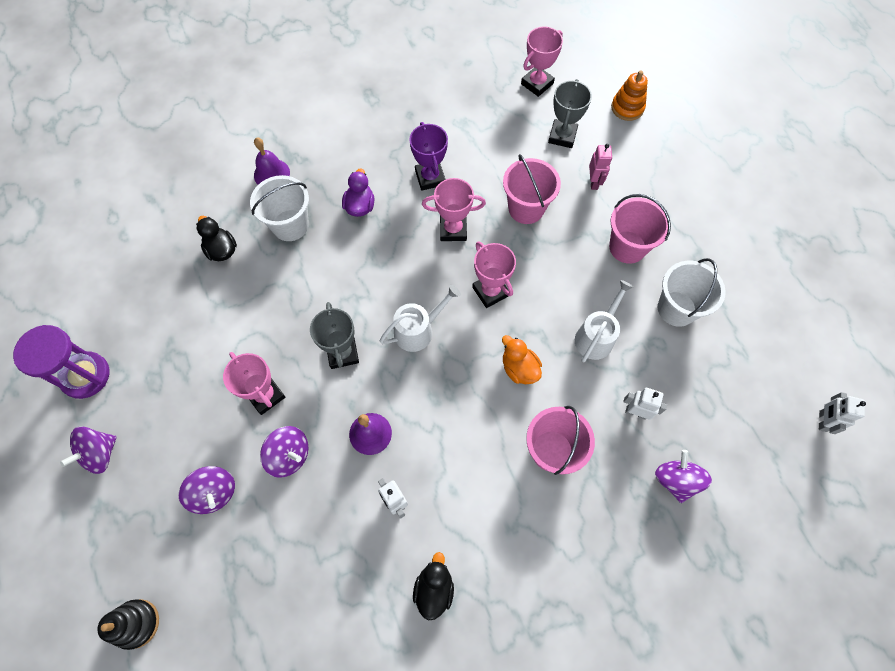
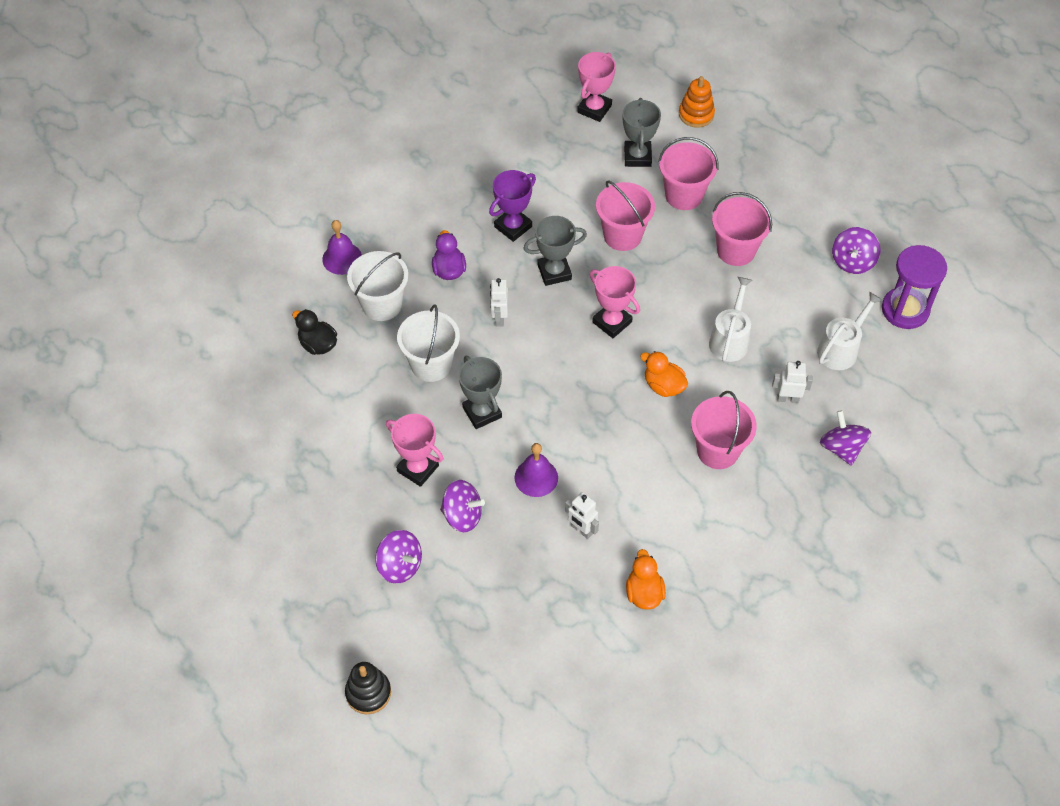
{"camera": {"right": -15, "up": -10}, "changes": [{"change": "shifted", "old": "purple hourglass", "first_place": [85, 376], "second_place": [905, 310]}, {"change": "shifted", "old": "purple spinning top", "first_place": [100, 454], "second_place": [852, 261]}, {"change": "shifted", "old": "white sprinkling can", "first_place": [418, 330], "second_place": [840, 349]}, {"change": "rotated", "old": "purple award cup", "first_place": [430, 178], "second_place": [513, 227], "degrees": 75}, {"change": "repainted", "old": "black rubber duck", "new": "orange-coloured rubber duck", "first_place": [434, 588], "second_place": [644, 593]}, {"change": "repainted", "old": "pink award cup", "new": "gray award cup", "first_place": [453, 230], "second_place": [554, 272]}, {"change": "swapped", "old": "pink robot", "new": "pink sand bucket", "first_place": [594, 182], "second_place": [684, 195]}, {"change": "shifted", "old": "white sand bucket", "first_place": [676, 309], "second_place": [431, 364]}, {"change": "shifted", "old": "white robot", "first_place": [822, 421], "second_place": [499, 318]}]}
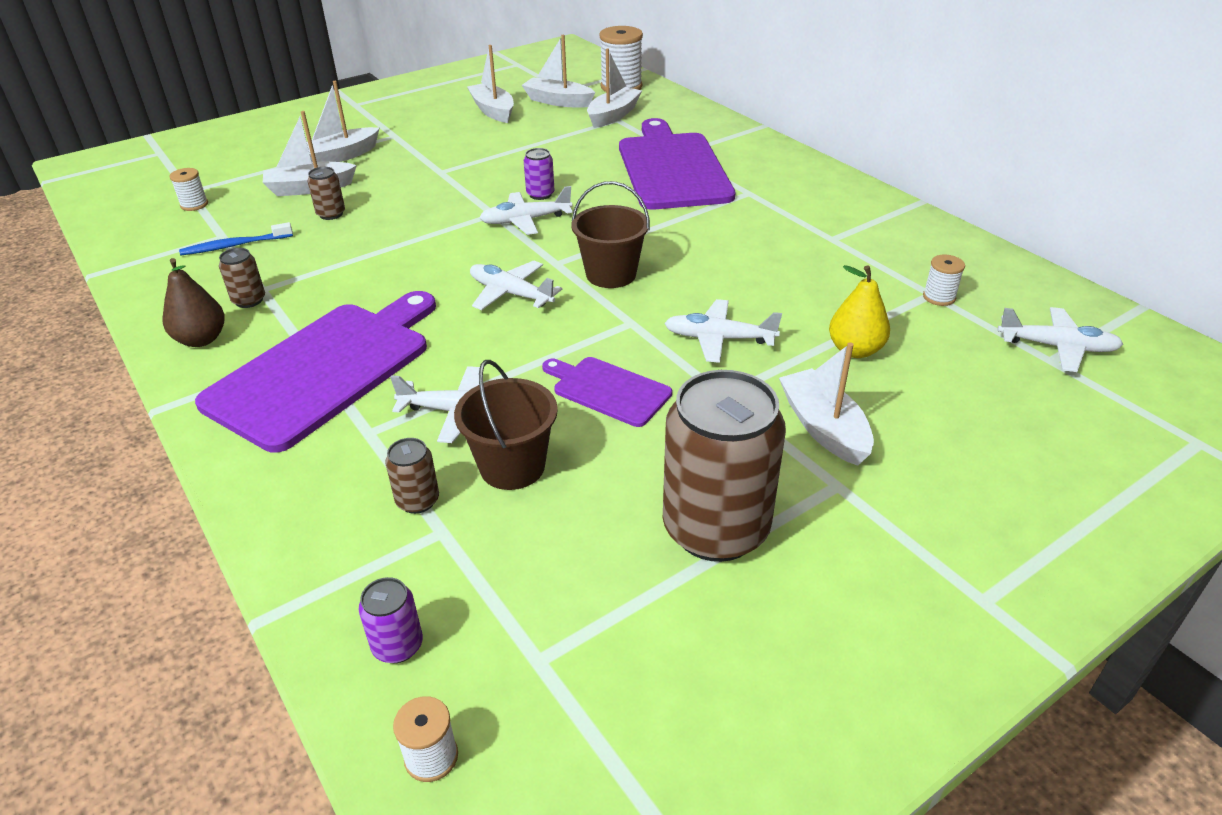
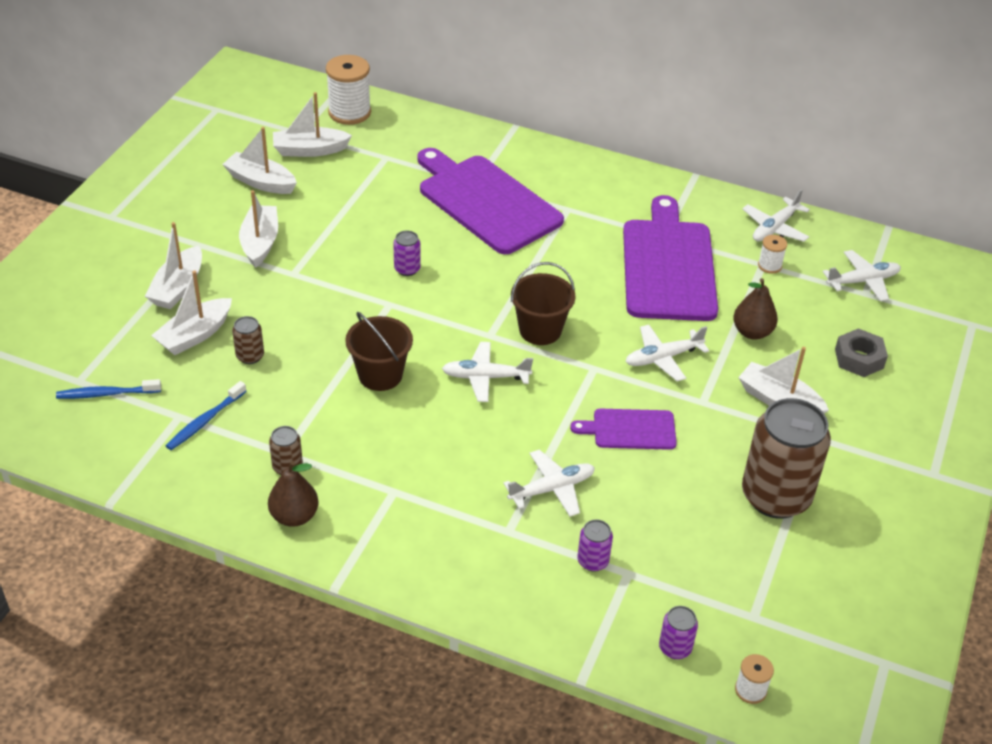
{"camera": {"right": -35, "up": 5}, "changes": [{"change": "swapped", "old": "white spool", "new": "cobalt dental brush", "first_place": [194, 205], "second_place": [106, 394]}, {"change": "shifted", "old": "purple chopping board", "first_place": [325, 369], "second_place": [668, 265]}, {"change": "repainted", "old": "brown tin", "new": "purple tin", "first_place": [417, 501], "second_place": [593, 561]}, {"change": "shifted", "old": "brown sand bucket", "first_place": [512, 466], "second_place": [380, 375]}, {"change": "shifted", "old": "white plane", "first_place": [525, 220], "second_place": [774, 228]}, {"change": "shifted", "old": "white toy boat", "first_place": [613, 115], "second_place": [260, 243]}, {"change": "repainted", "old": "bright yellow toy pear", "new": "brown toy pear", "first_place": [855, 350], "second_place": [752, 332]}, {"change": "new", "new": "gray hexagon nut", "second_place": [859, 358]}]}
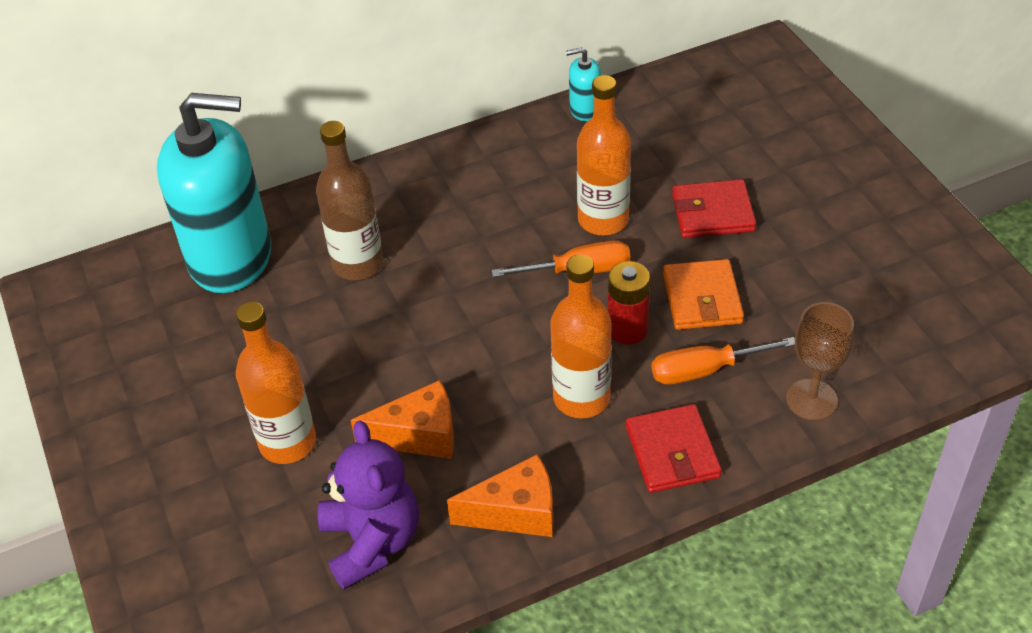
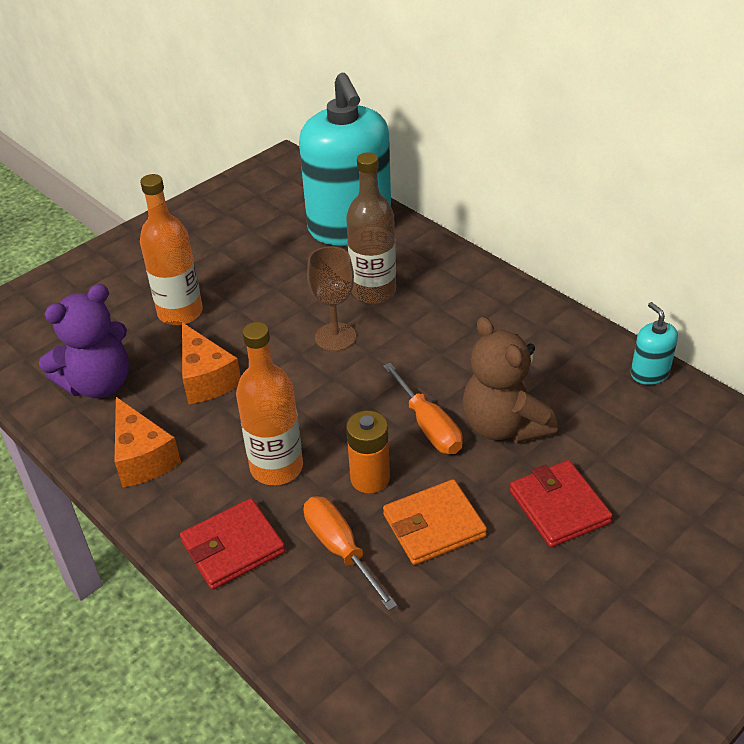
{"camera": {"right": 70, "up": -5}, "changes": [{"change": "swapped", "old": "orange-coloured bottle", "new": "brown teddy", "first_place": [603, 220], "second_place": [503, 426]}, {"change": "repainted", "old": "crimson power cell", "new": "orange-coloured power cell", "first_place": [627, 329], "second_place": [370, 478]}, {"change": "shifted", "old": "brown chalice", "first_place": [811, 400], "second_place": [335, 337]}]}
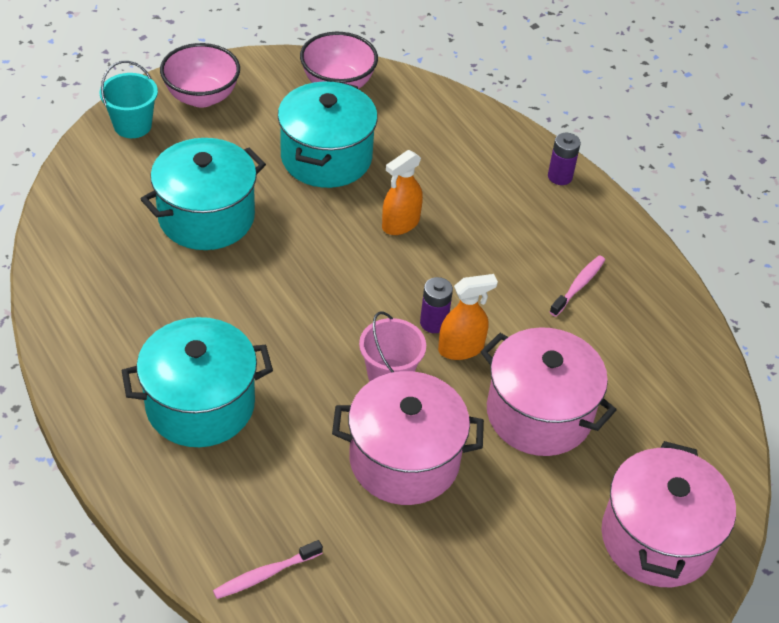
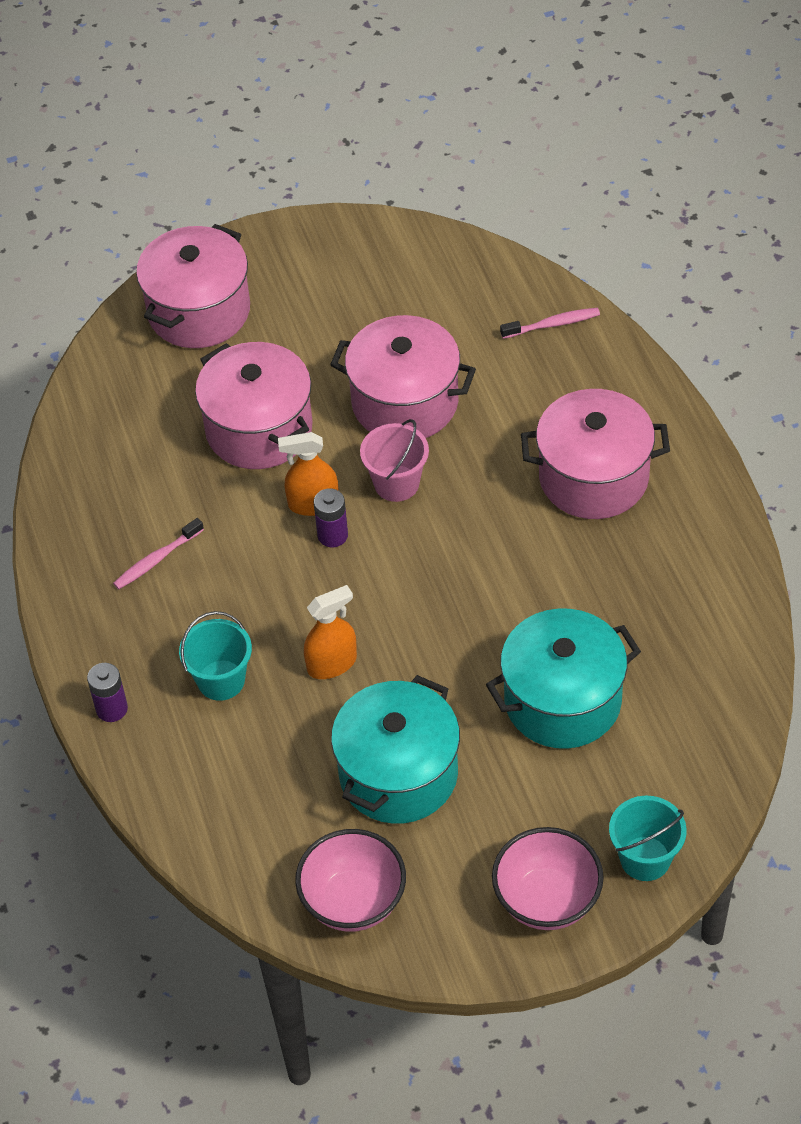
{"camera": {"right": -160, "up": 5}, "changes": [{"change": "repainted", "old": "turquoise pot", "new": "pink pot", "first_place": [200, 404], "second_place": [593, 477]}, {"change": "new", "new": "turquoise sand bucket", "second_place": [221, 680]}]}
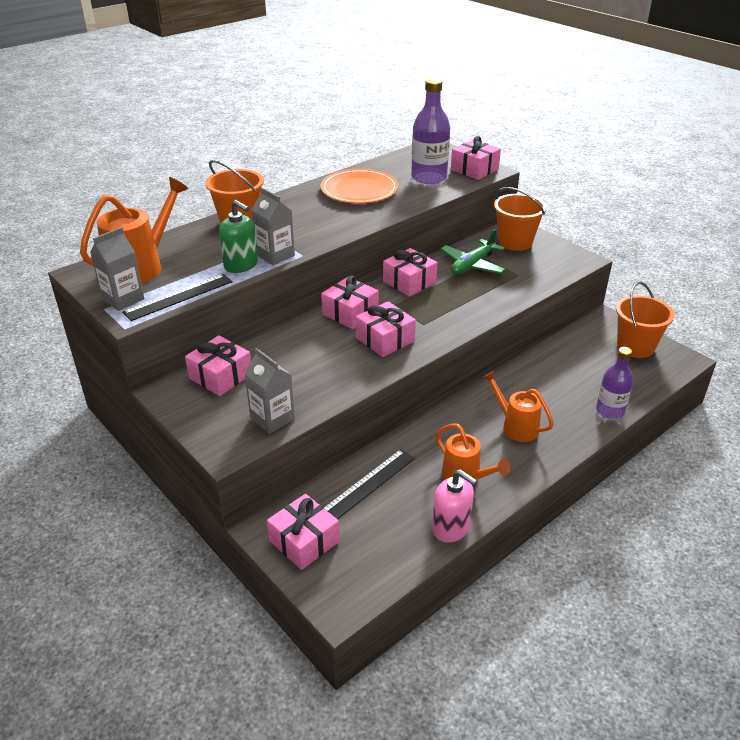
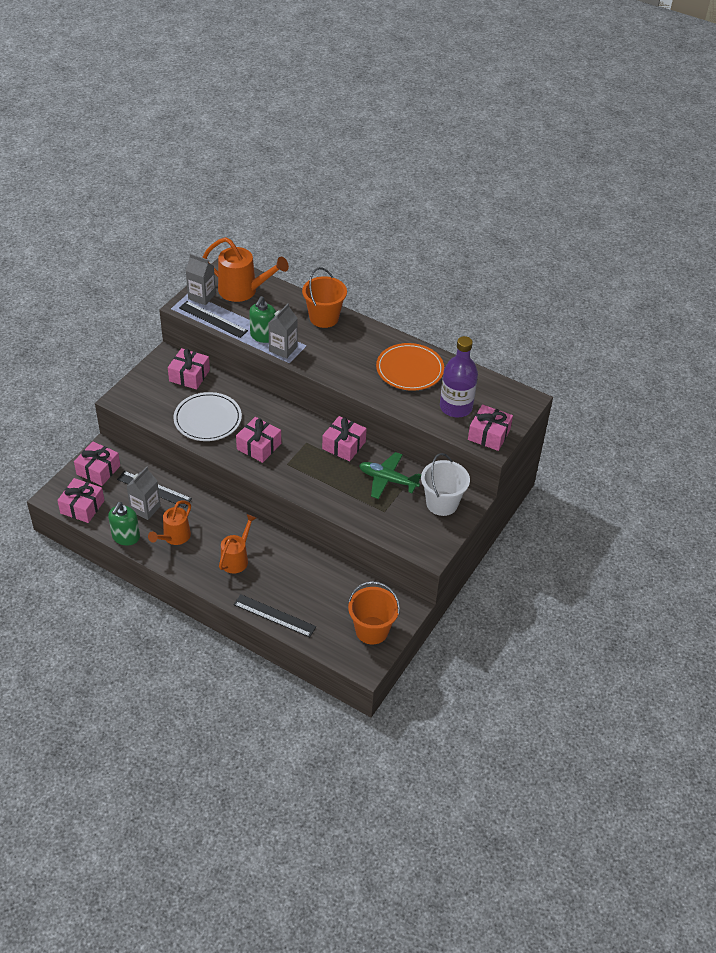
{"camera": {"right": 70, "up": 10}, "changes": [{"change": "shifted", "old": "gray milk carton", "first_place": [272, 418], "second_place": [145, 509]}, {"change": "shifted", "old": "pink gift", "first_place": [350, 313], "second_place": [82, 507]}, {"change": "repainted", "old": "pink pump bottle", "new": "emerald pump bottle", "first_place": [451, 528], "second_place": [126, 537]}, {"change": "repainted", "old": "orange-coloured sand bucket", "new": "white sand bucket", "first_place": [515, 242], "second_place": [442, 503]}, {"change": "swapped", "old": "purple bottle", "new": "black measuring stick", "first_place": [610, 411], "second_place": [274, 615]}, {"change": "new", "new": "white plate", "second_place": [207, 419]}]}
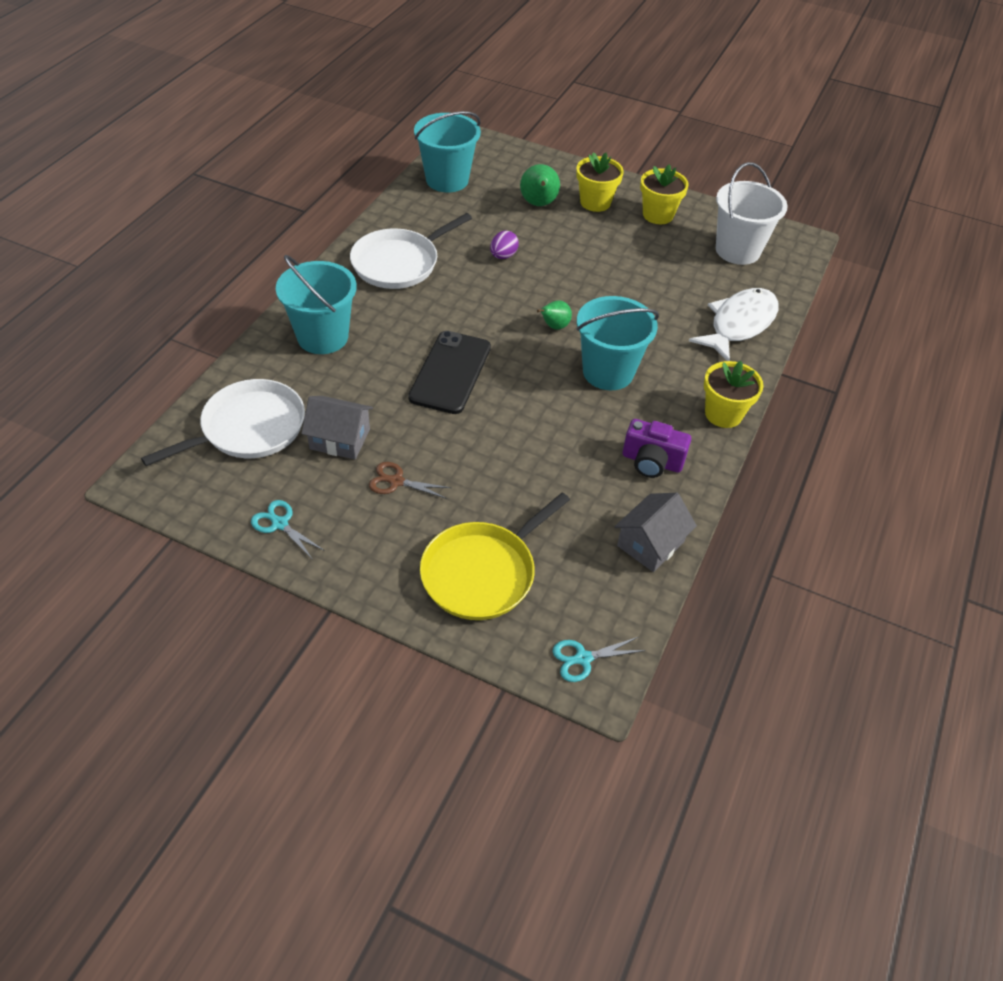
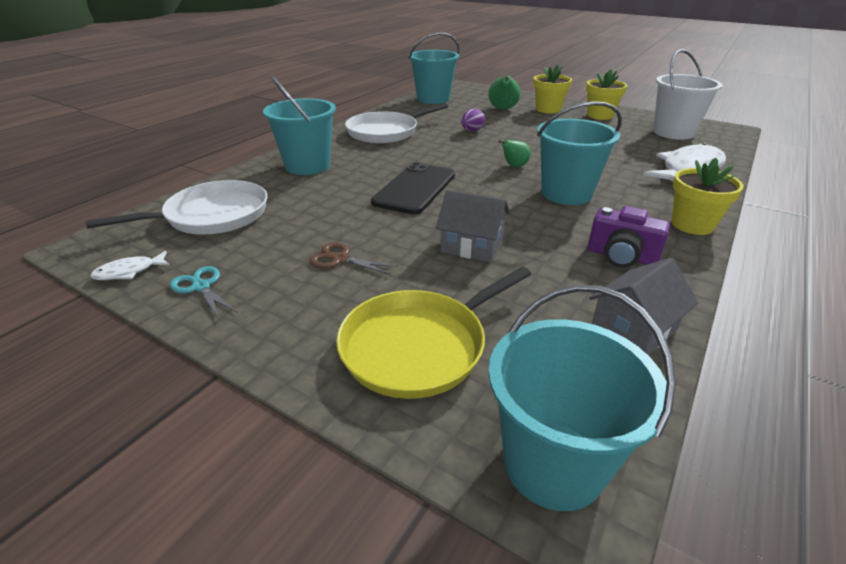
{"camera": {"right": 10, "up": -15}, "changes": [{"change": "shifted", "old": "gray house", "first_place": [340, 439], "second_place": [472, 245]}, {"change": "swapped", "old": "turquoise scissors", "new": "turquoise sand bucket", "first_place": [583, 658], "second_place": [553, 463]}, {"change": "new", "new": "white fish", "second_place": [129, 272]}]}
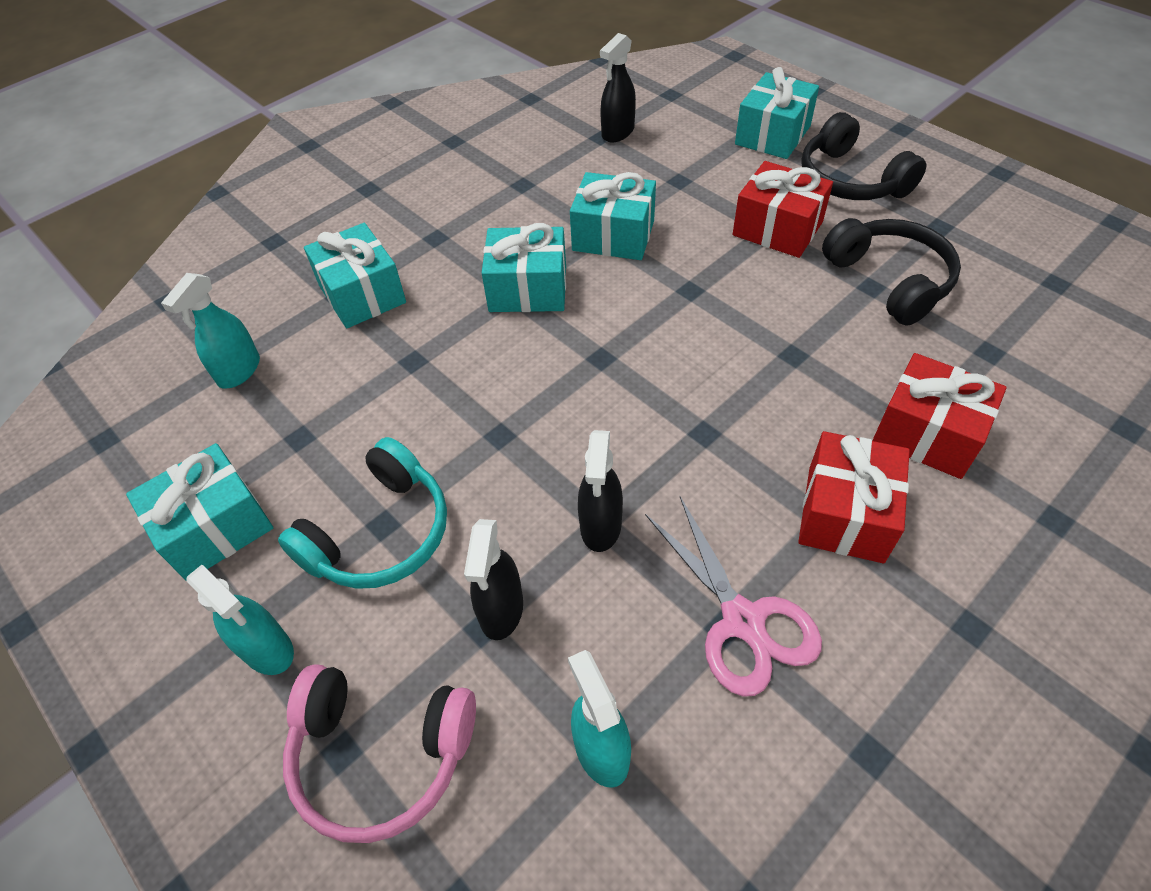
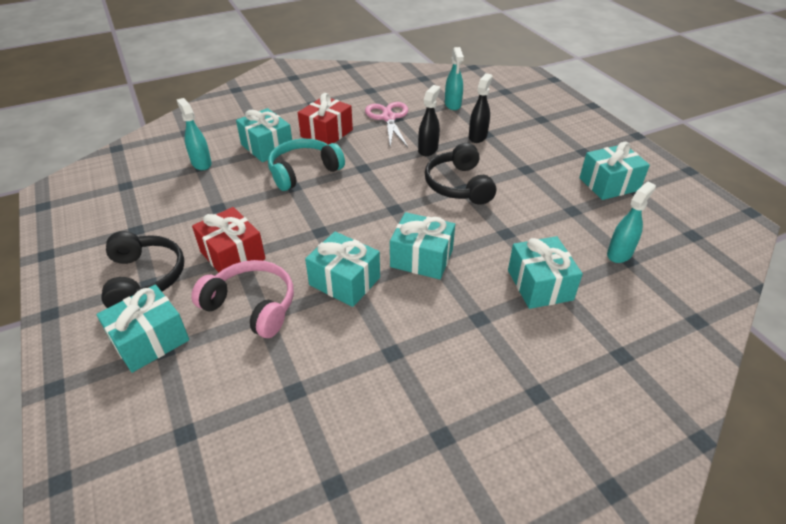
{"camera": {"right": -165, "up": -10}, "changes": [{"change": "shifted", "old": "turquoise spray bottle", "first_place": [268, 649], "second_place": [201, 163]}, {"change": "shifted", "old": "turquoise headphones", "first_place": [379, 533], "second_place": [304, 172]}, {"change": "shifted", "old": "pink headphones", "first_place": [381, 753], "second_place": [251, 306]}, {"change": "gone", "old": "black spray bottle", "first_place": [617, 132]}, {"change": "shifted", "old": "black headphones", "first_place": [889, 280], "second_place": [459, 185]}, {"change": "repainted", "old": "crimson gift", "new": "turquoise gift", "first_place": [927, 434], "second_place": [267, 147]}]}
